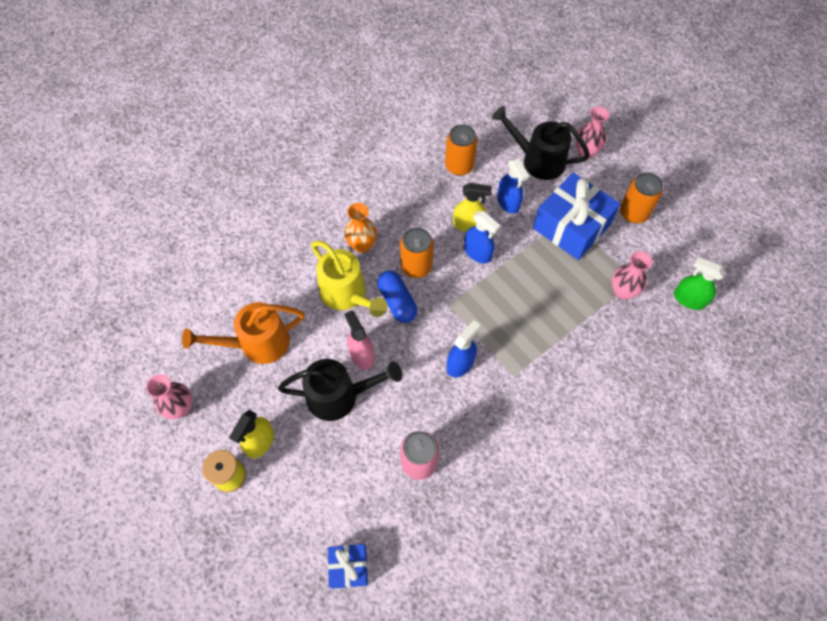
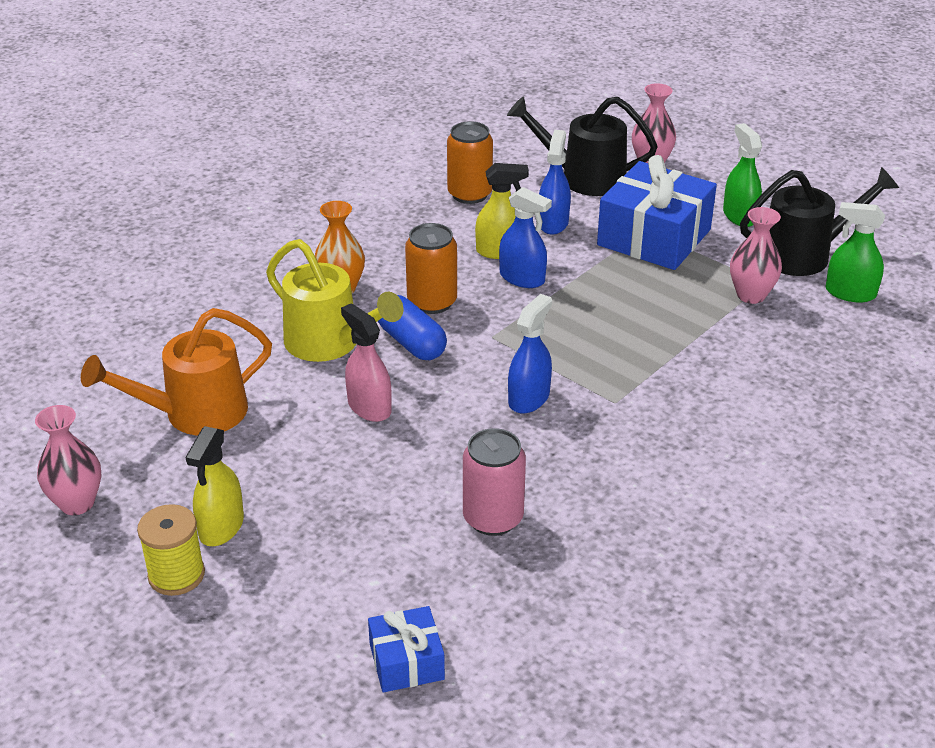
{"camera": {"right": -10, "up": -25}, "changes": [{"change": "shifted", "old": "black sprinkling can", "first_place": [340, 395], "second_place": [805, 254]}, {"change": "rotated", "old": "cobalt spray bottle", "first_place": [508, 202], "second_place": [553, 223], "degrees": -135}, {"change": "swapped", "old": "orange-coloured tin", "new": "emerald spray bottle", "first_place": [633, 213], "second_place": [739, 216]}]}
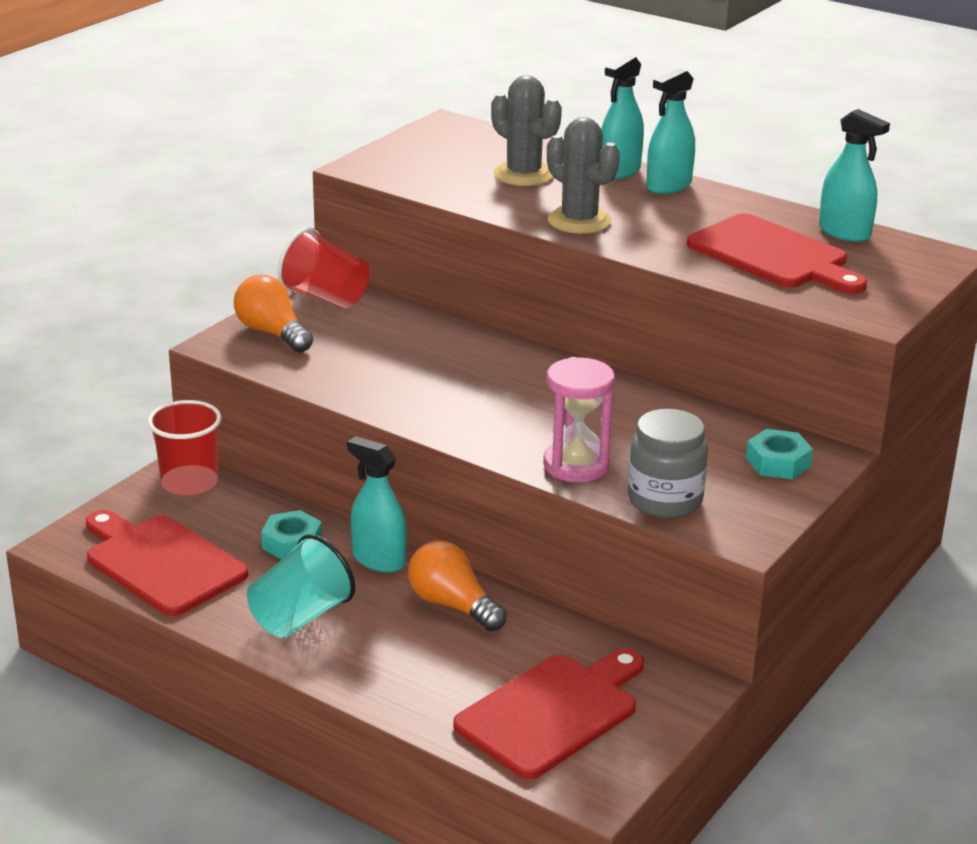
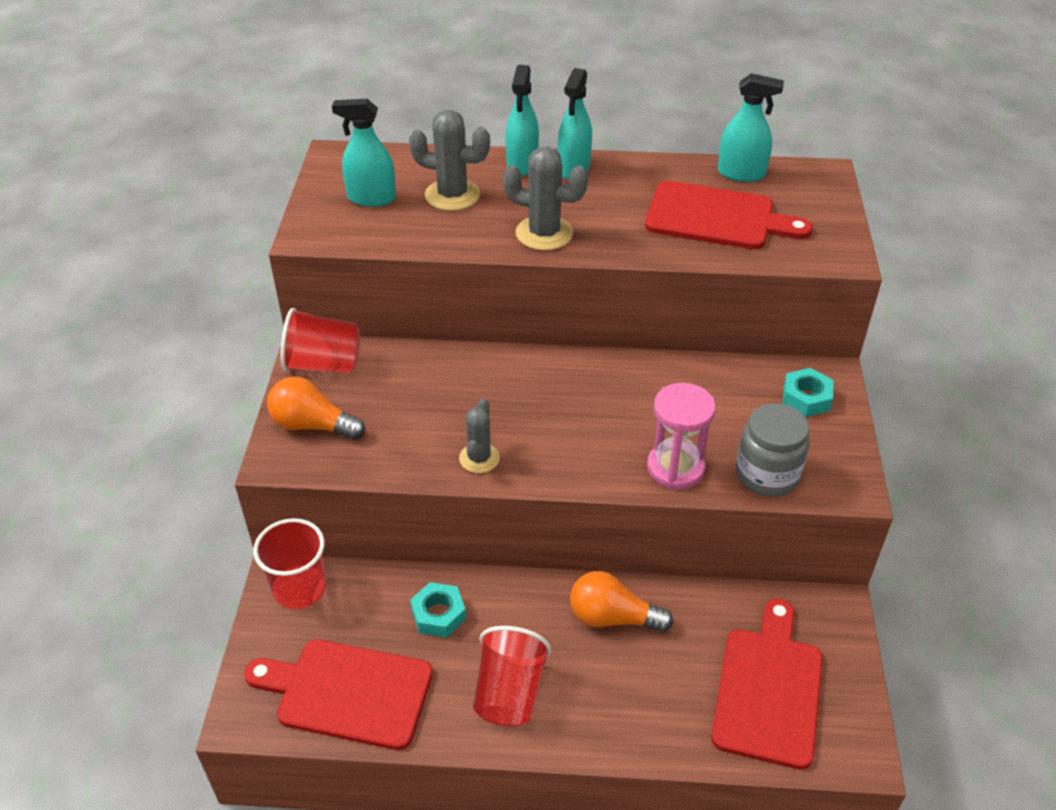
{"camera": {"right": -30, "up": 15}, "changes": [{"change": "repainted", "old": "turquoise tumbler", "new": "crimson tumbler", "first_place": [300, 617], "second_place": [509, 693]}, {"change": "shifted", "old": "turquoise spray bottle", "first_place": [378, 560], "second_place": [371, 198]}, {"change": "new", "new": "gray saguaro cactus", "second_place": [479, 458]}]}
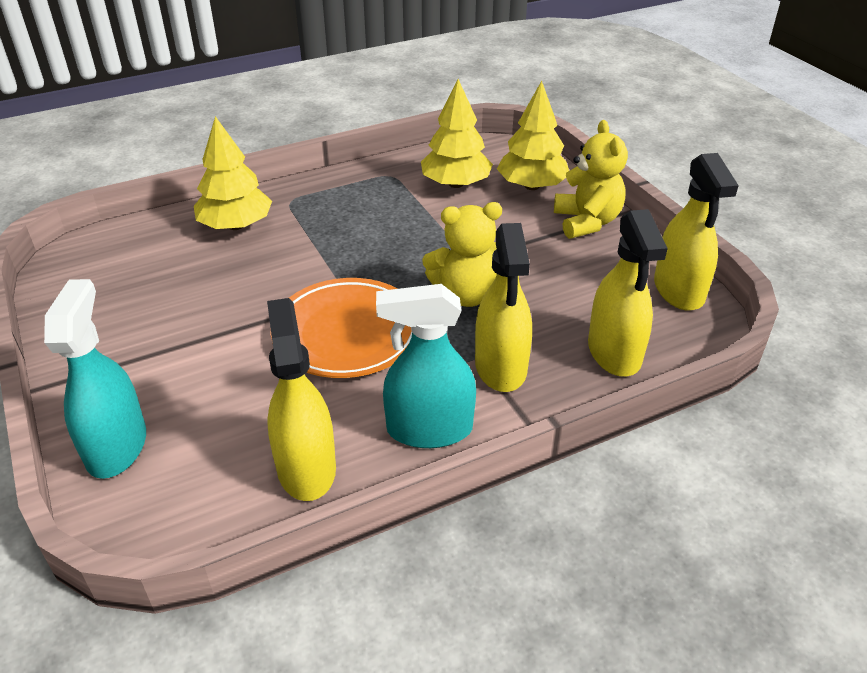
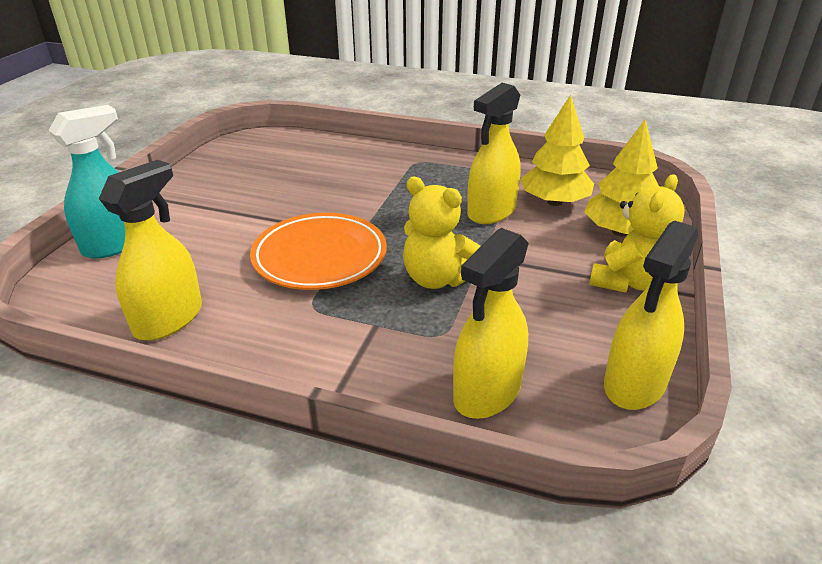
{"camera": {"right": 45, "up": -5}, "changes": [{"change": "gone", "old": "bright yellow fir tree", "first_place": [236, 225]}, {"change": "gone", "old": "turquoise spray bottle", "first_place": [429, 429]}, {"change": "shifted", "old": "bright yellow spray bottle", "first_place": [500, 367], "second_place": [491, 212]}]}
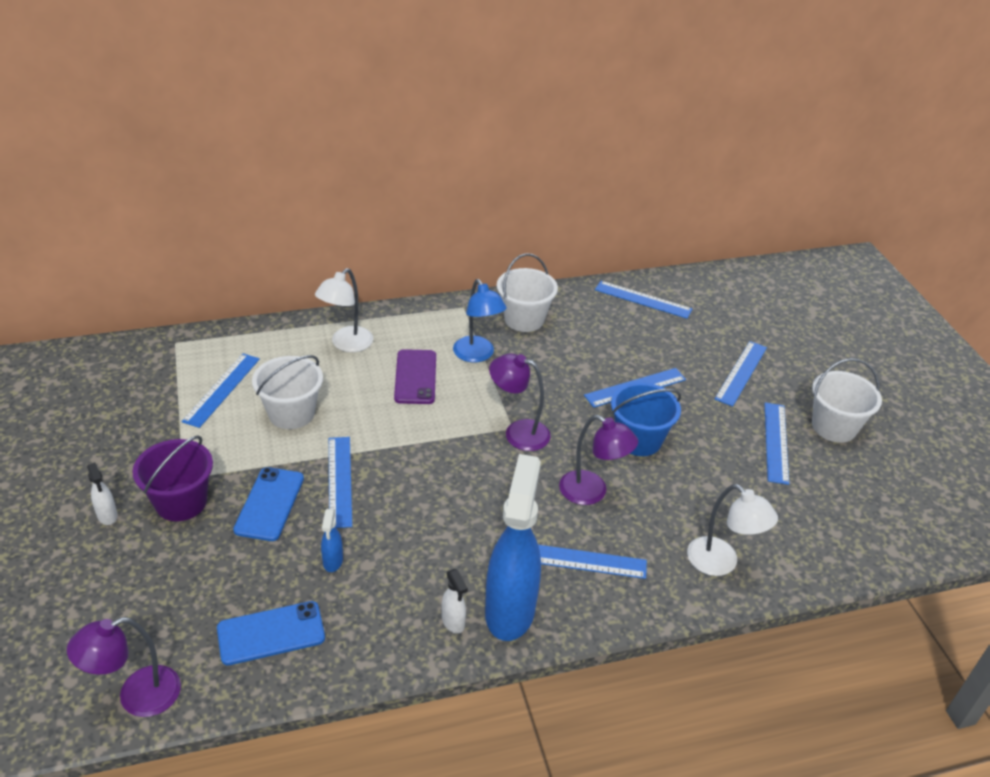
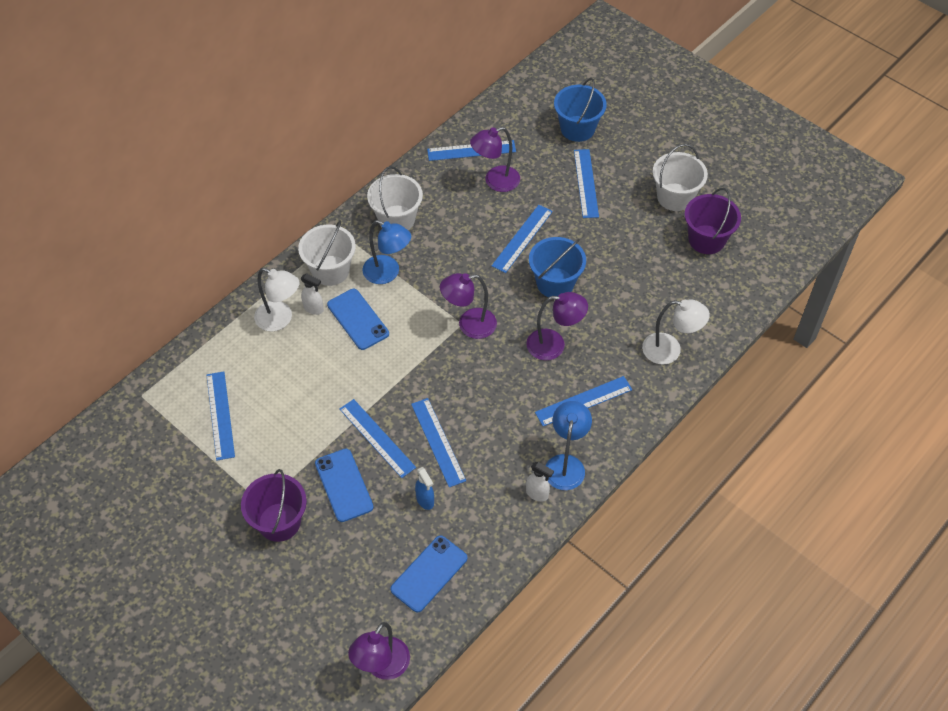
{"camera": {"right": -30, "up": 15}, "changes": [{"change": "shifted", "old": "white spray bottle", "first_place": [107, 516], "second_place": [314, 309]}, {"change": "shifted", "old": "white sand bucket", "first_place": [291, 413], "second_place": [330, 270]}, {"change": "rotated", "old": "white reading lamp", "first_place": [346, 344], "second_place": [280, 320], "degrees": -60}, {"change": "repainted", "old": "purple phone", "new": "cobalt phone", "first_place": [415, 377], "second_place": [358, 319]}, {"change": "swapped", "old": "cobalt spray bottle", "new": "cobalt reading lamp", "first_place": [510, 611], "second_place": [566, 464]}, {"change": "shifted", "old": "cobalt measuring stick", "first_place": [776, 442], "second_place": [438, 442]}, {"change": "new", "new": "purple reading lamp", "second_place": [495, 181]}, {"change": "new", "new": "cobalt sand bucket", "second_place": [577, 129]}, {"change": "new", "new": "purple sand bucket", "second_place": [706, 239]}]}
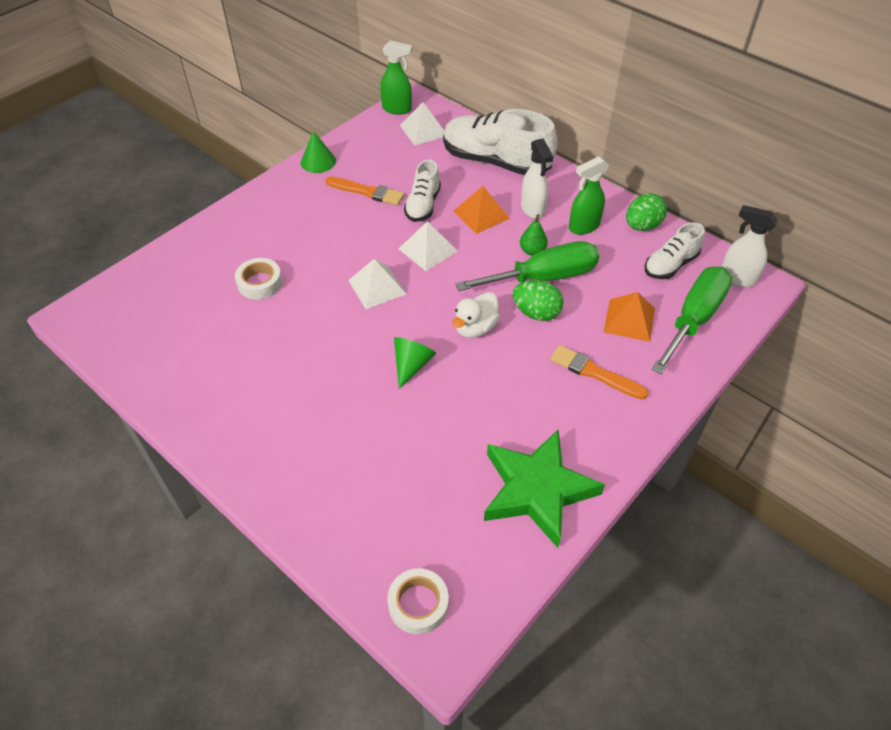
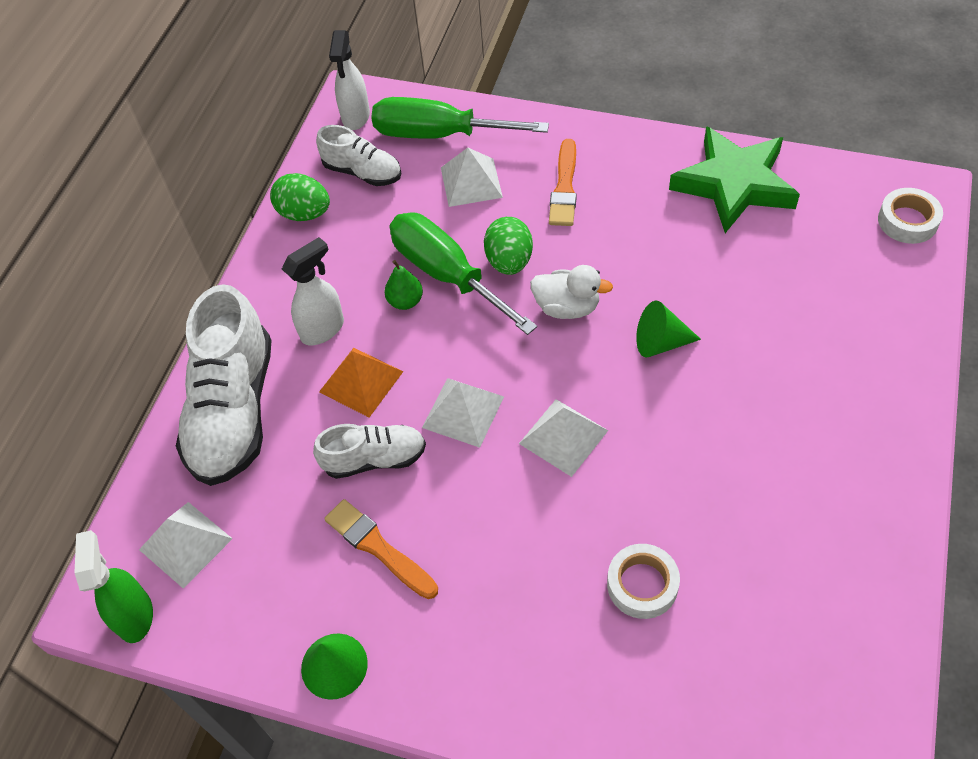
{"camera": {"right": -110, "up": 5}, "changes": [{"change": "rotated", "old": "orange-coloured brush", "first_place": [367, 192], "second_place": [379, 548], "degrees": -45}, {"change": "gone", "old": "emerald spray bottle", "first_place": [583, 227]}, {"change": "repainted", "old": "orange-coloured solid pyramid", "new": "white solid pyramid", "first_place": [629, 320], "second_place": [471, 182]}]}
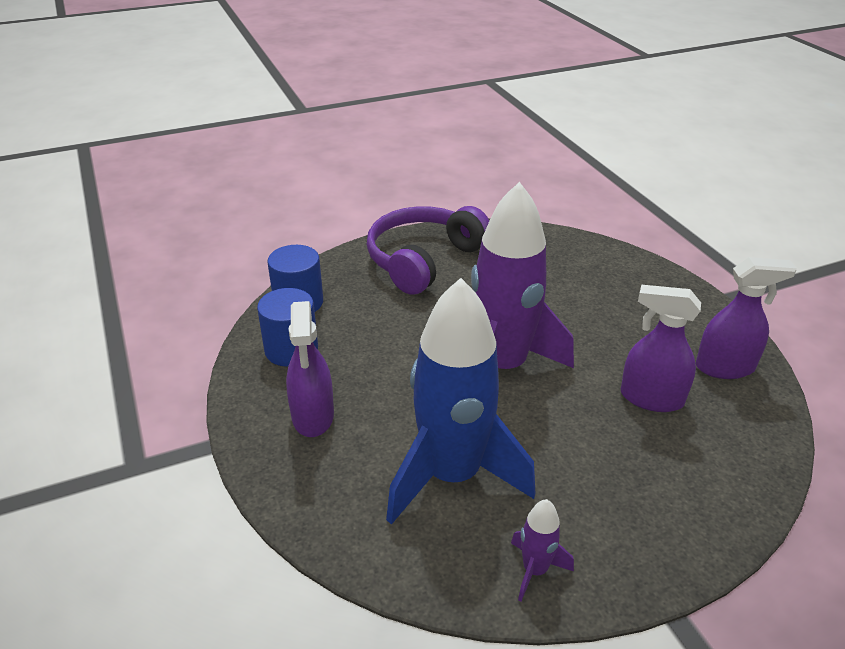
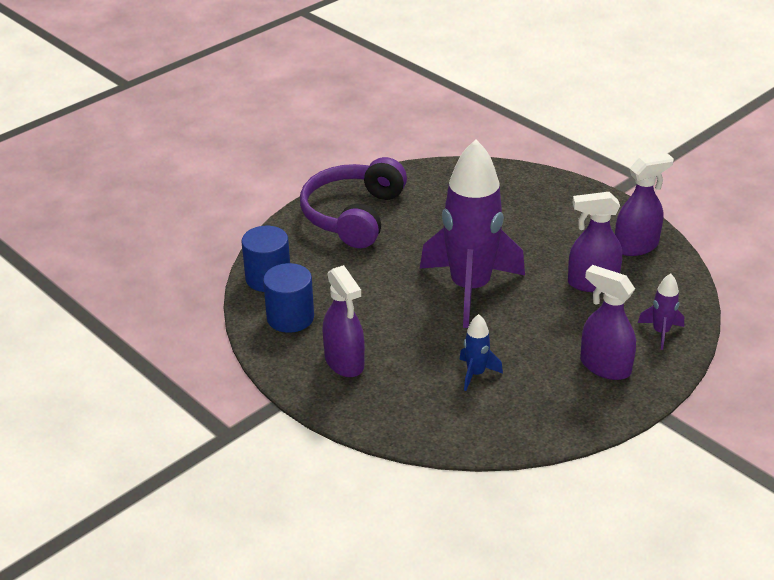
{"camera": {"right": -20, "up": 0}, "changes": [{"change": "scaled", "old": "cobalt rocket", "first_place": [452, 475], "second_place": [476, 374], "factor": 0.41}, {"change": "shifted", "old": "purple rocket", "first_place": [535, 570], "second_place": [661, 332]}, {"change": "new", "new": "purple spray bottle", "second_place": [604, 366]}]}
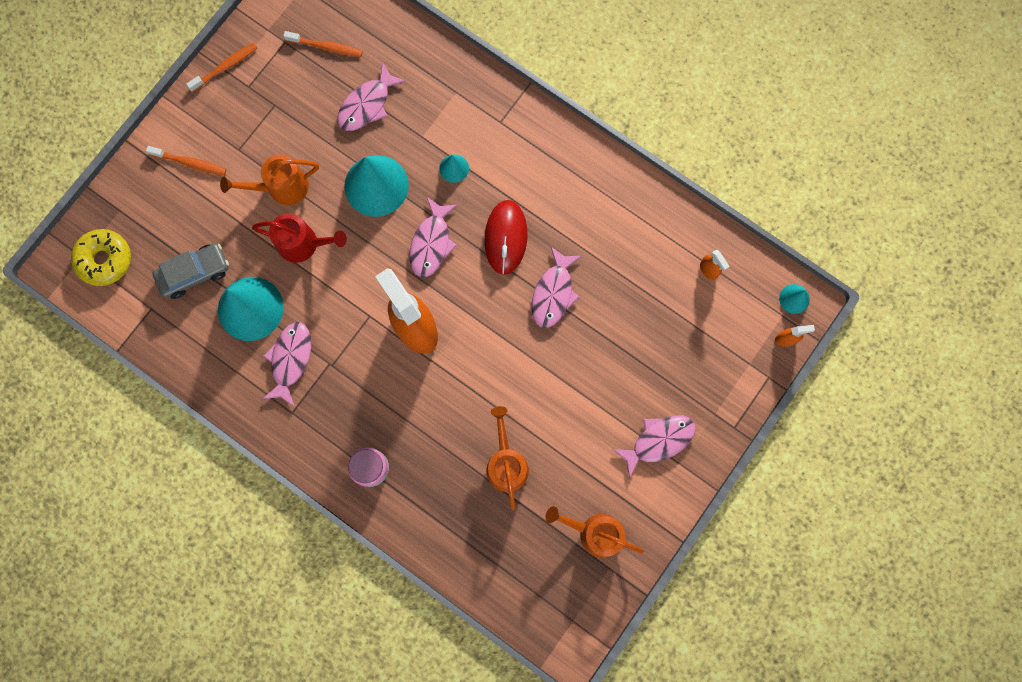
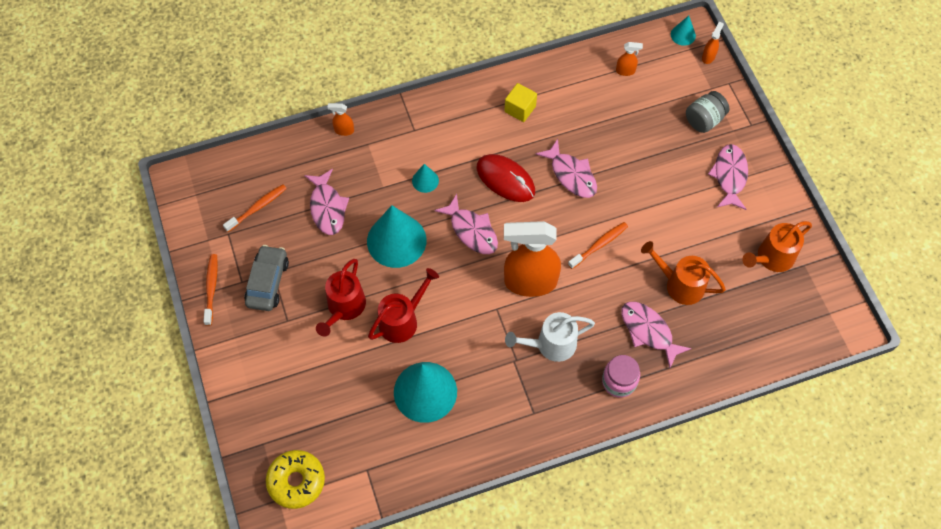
{"camera": {"right": -55, "up": -15}, "changes": [{"change": "shifted", "old": "orange-coloured dental brush", "first_place": [190, 163], "second_place": [599, 245]}, {"change": "shifted", "old": "gray toy car", "first_place": [194, 273], "second_place": [268, 282]}, {"change": "repainted", "old": "orange-coloured sprinkling can", "new": "crimson sprinkling can", "first_place": [281, 187], "second_place": [344, 308]}, {"change": "shifted", "old": "pink fish", "first_place": [290, 359], "second_place": [648, 331]}, {"change": "new", "new": "orange-coloured spray bottle", "second_place": [344, 130]}, {"change": "new", "new": "bright yellow cube", "second_place": [520, 109]}, {"change": "new", "new": "white sprinkling can", "second_place": [550, 345]}, {"change": "new", "new": "gray jar", "second_place": [704, 120]}]}
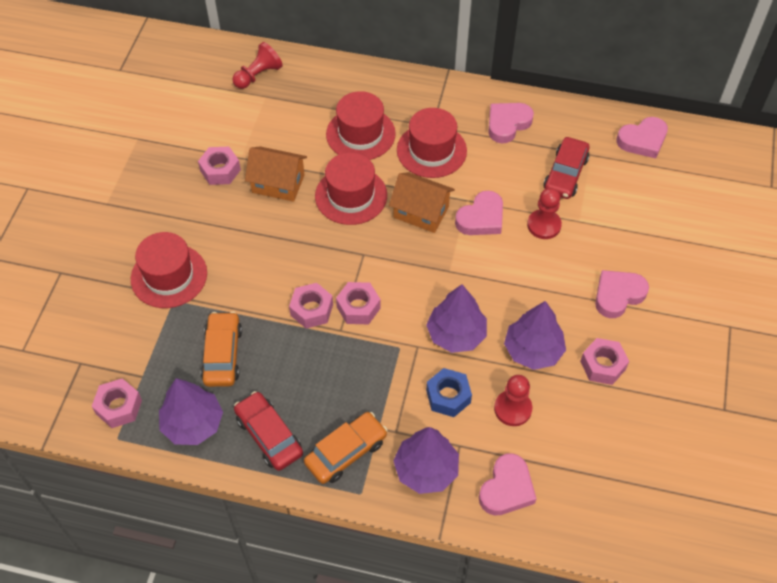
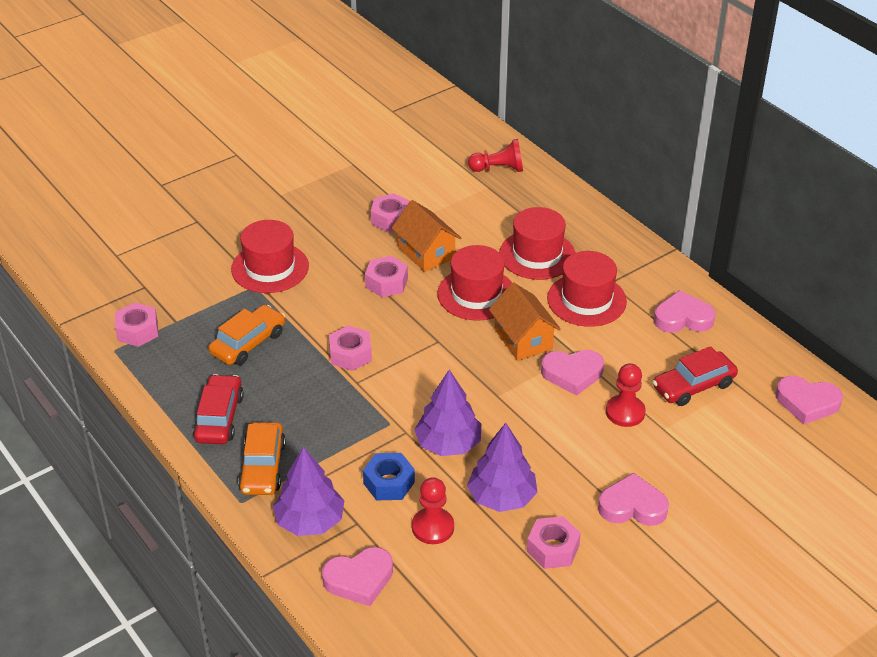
{"camera": {"right": 40, "up": -15}, "changes": [{"change": "gone", "old": "purple fir tree", "first_place": [193, 424]}, {"change": "rotated", "old": "orange-coloured toy car", "first_place": [346, 452], "second_place": [263, 467], "degrees": 90}, {"change": "shifted", "old": "pink hexagon nut", "first_place": [358, 307], "second_place": [386, 283]}]}
